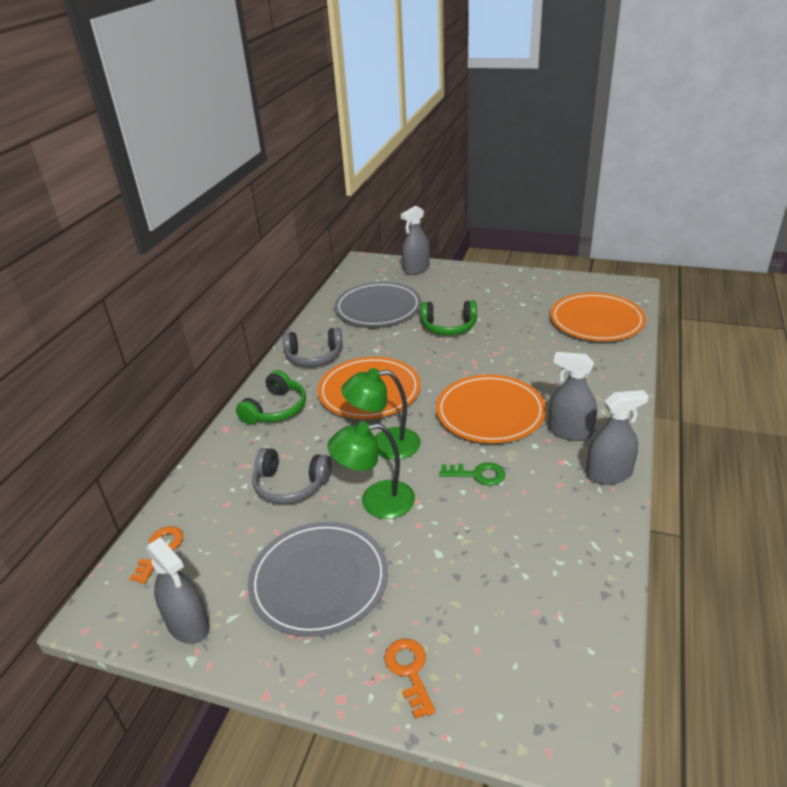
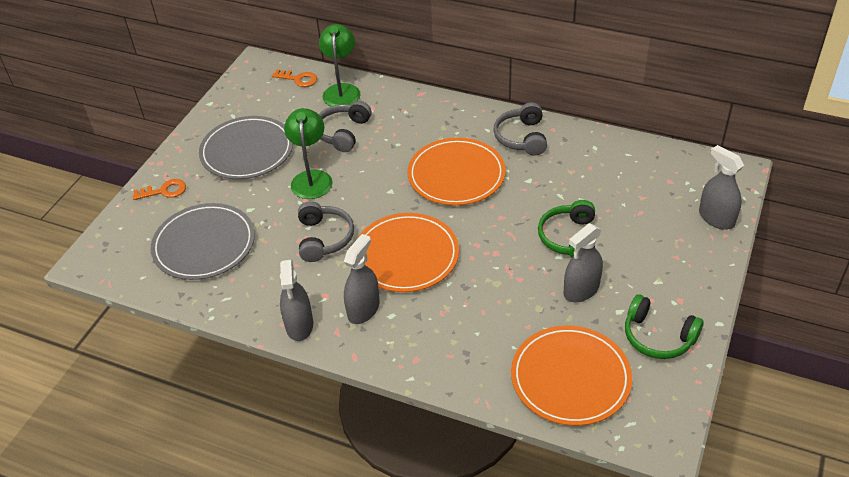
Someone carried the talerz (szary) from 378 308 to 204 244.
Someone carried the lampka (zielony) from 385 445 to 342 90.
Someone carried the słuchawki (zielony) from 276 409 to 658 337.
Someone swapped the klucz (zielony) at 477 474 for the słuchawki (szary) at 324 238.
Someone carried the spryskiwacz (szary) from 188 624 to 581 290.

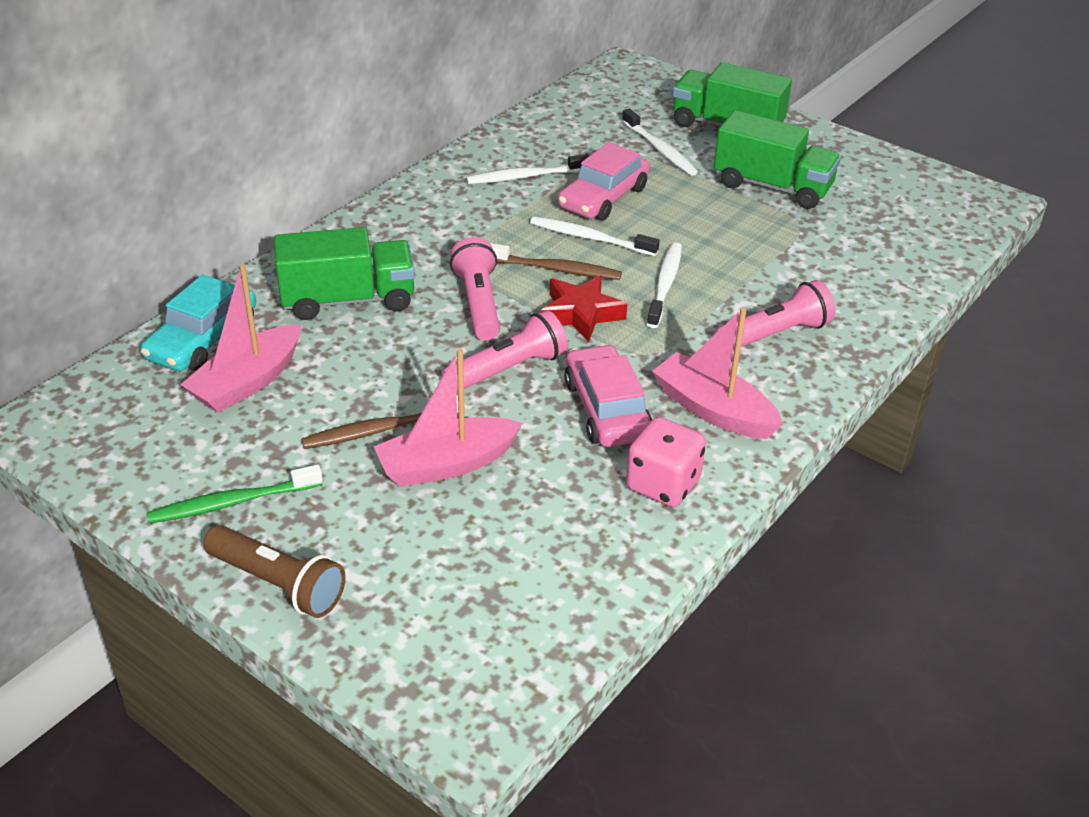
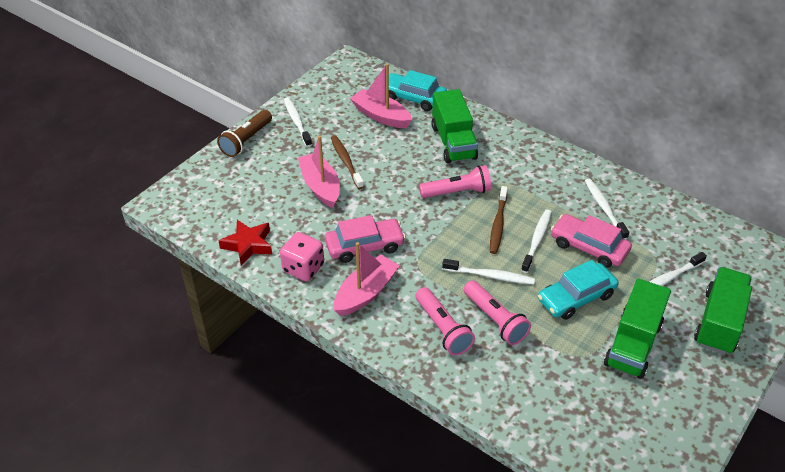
Someone carried the gwiazda (czerwony) from 581 314 to 248 245.
Someone carried the latarka (różowy) from 508 369 to 495 320.
Someone repainted the szczoteczka do zębów (zielony) at 233 502, which became the szczoteczka do zębów (biały) at 297 122.
Someone put down the samochód (turkusowy) at 576 297.

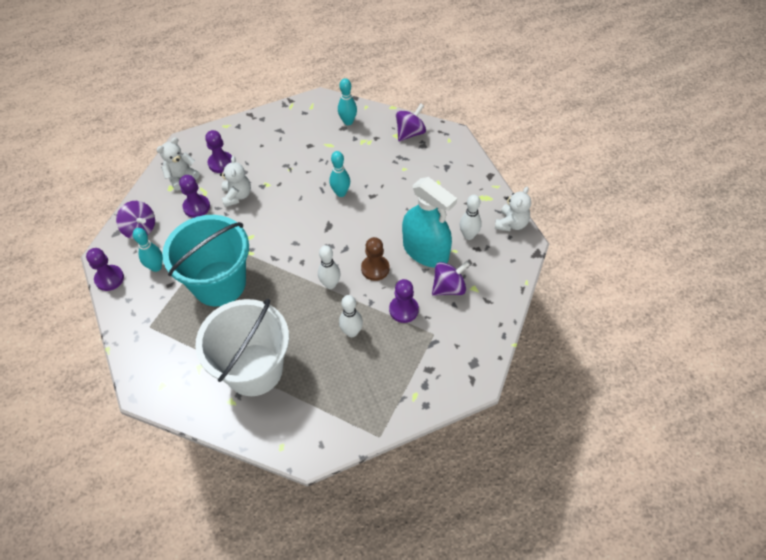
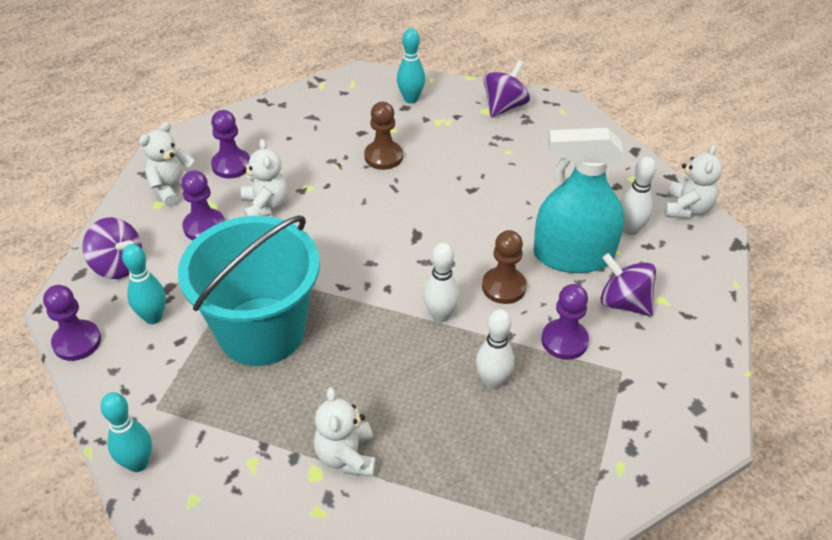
Someone carried the kręgiel (turkusowy) from 341 193 to 138 463.
Someone rotated the spryskiwacz (turkusowy) at 425 251 by 150 degrees clockwise.
Someone rotated the bączek (fioletowy) at 449 287 by 105 degrees counterclockwise.
Someone swapped the wiadro (biały) at 254 369 for the miś (biały) at 346 456.
Someone put down the pionek (brązowy) at 383 157.

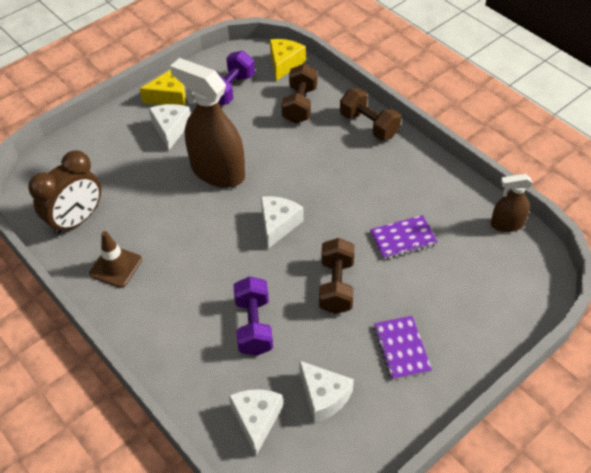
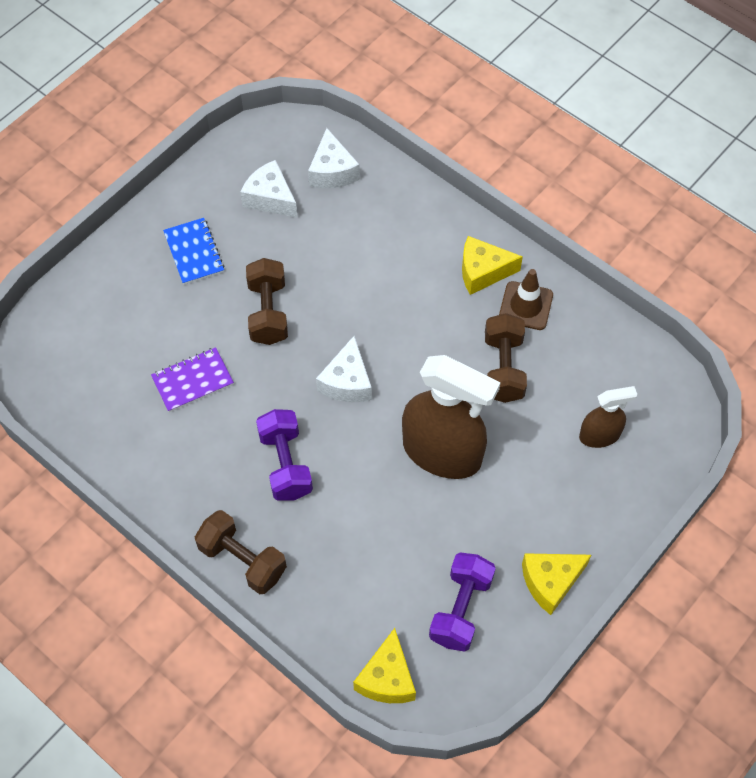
Someone carried the hantel (brązowy) from 300 105 to 503 368.
Someone took away the ser (biały) at 170 129.
Someone took away the budzik (brązowy) at 77 220.
Someone carried the spryskiwacz (brązowy) from 507 224 to 599 435.
Someone carried the hantel (fioletowy) from 254 325 to 285 464.
Someone repainted the zeszyt (fioletowy) at 401 348, which became the zeszyt (niebieski) at 194 252.
Someone put down the ser (żółty) at 483 272.

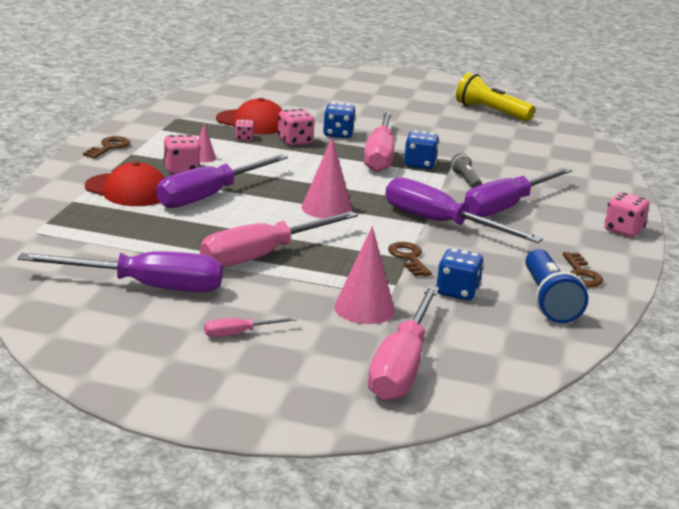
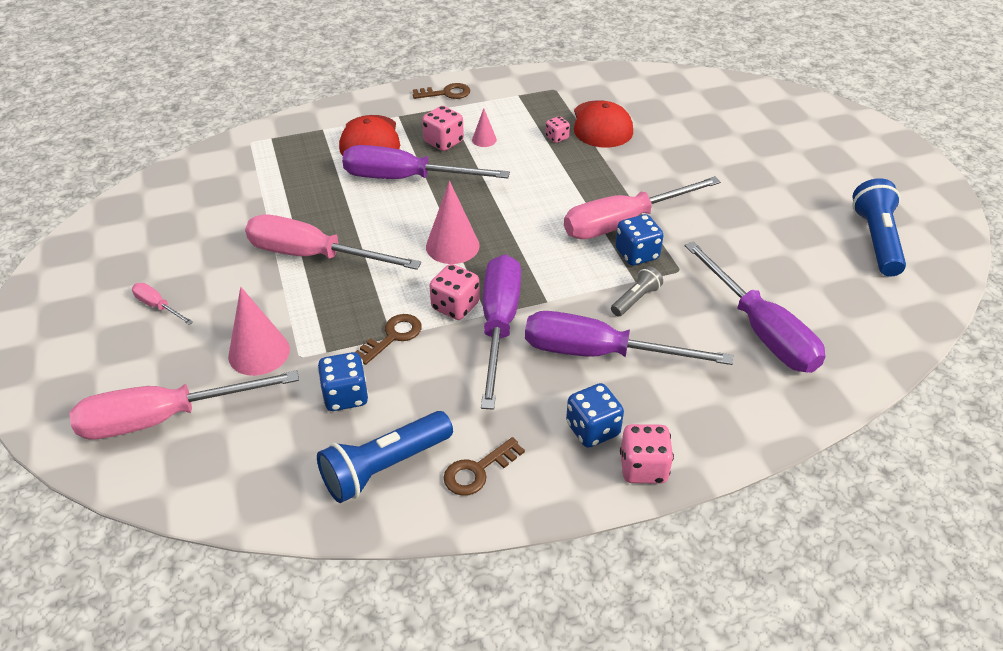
Someone repainted the latarka (żółty) at 490 112, which became the latarka (niebieski) at 876 240.
Someone carried the kostka do gry (niebieski) from 338 134 to 592 429.
Someone carried the kostka do gry (różowy) from 295 141 to 455 306.
Someone carried the śrubokręt (fioletowy) from 146 287 to 760 330.

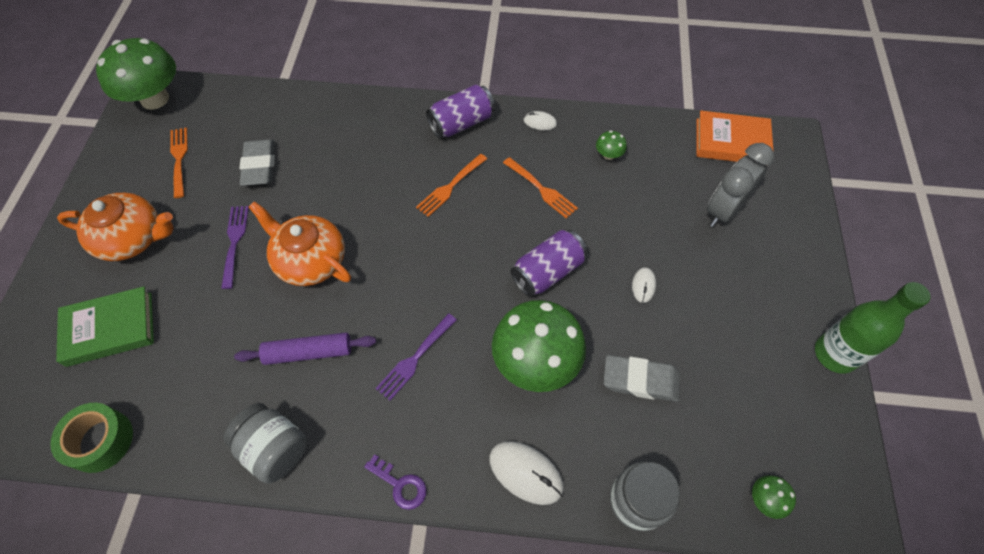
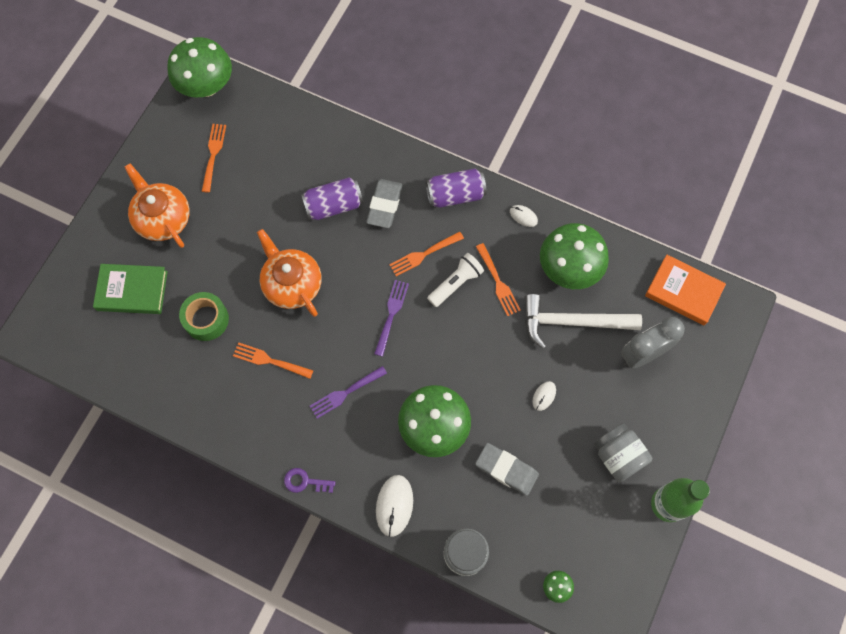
Someone scaled the grzyb (zielony) at 608 155 by 2.45.
Someone carried the gumka do mazania (szary) from 259 166 to 384 205.
Someone rotated the imbryk (pomarańczowy) at 132 238 by 150 degrees counterclockwise.
Someone carried the widelec (fioletowy) from 234 242 to 391 314.
Someone carried the puszka (fioletowy) from 547 272 to 333 205.
Someone swapped the wałek do ciasta (fioletowy) at 308 353 for the widelec (pomarańczowy) at 269 360.
Someone carried the taśma klejąca (zielony) from 100 441 to 206 319.
Someone carried the słoik (szary) from 275 449 to 618 456.
Someone rotated the myszka (biały) at 526 473 by 45 degrees clockwise.
Someone rotated the klucz (fioletowy) at 400 485 by 135 degrees clockwise.
Someone put down the latarka (biały) at 456 283.
Someone put down the młotek (biały) at 572 322.

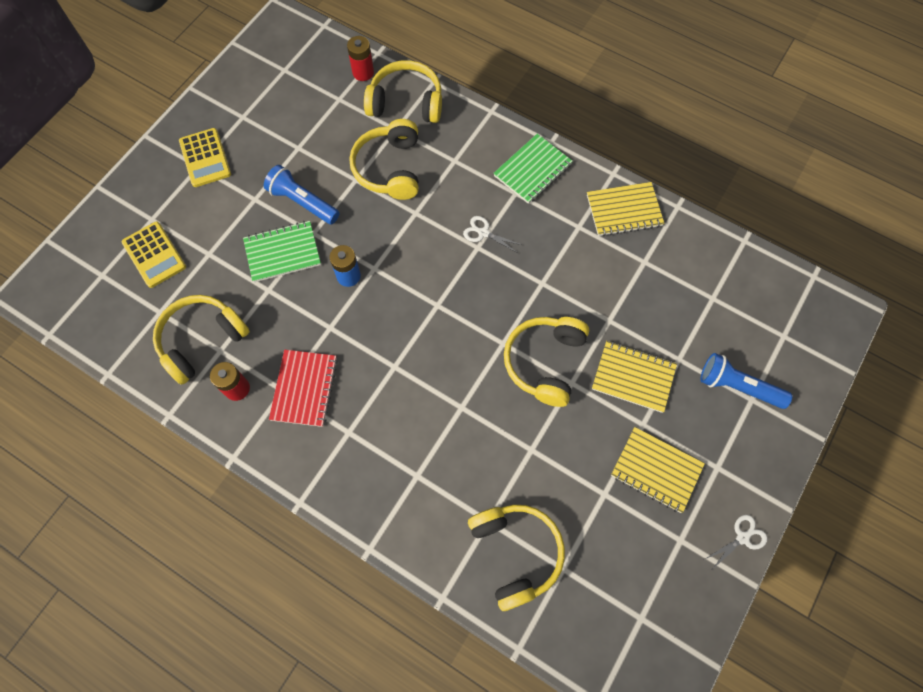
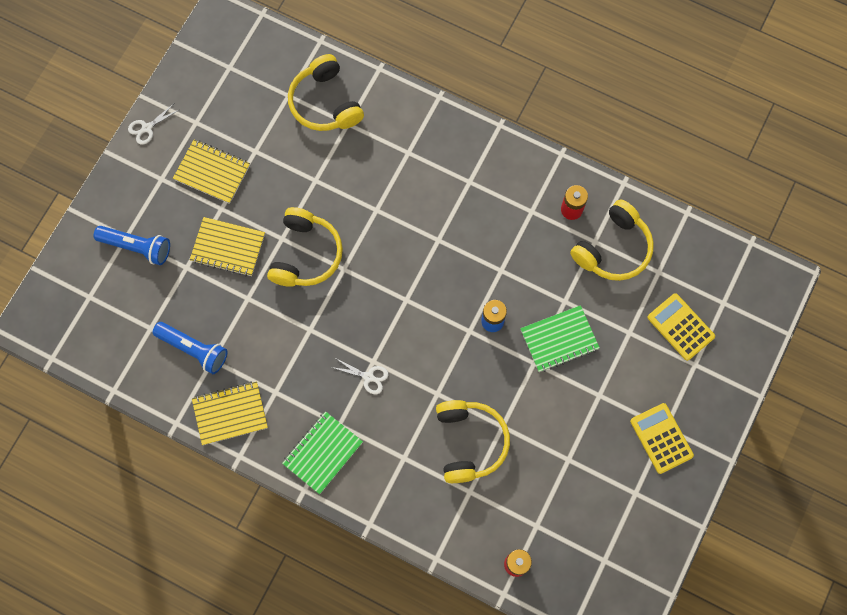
Someone took away the słuchawki (żółty) at 406 102.
Someone carried the latarka (niebieski) from 303 202 to 193 349.
Someone took away the zeszyt (czerwony) at 304 389.

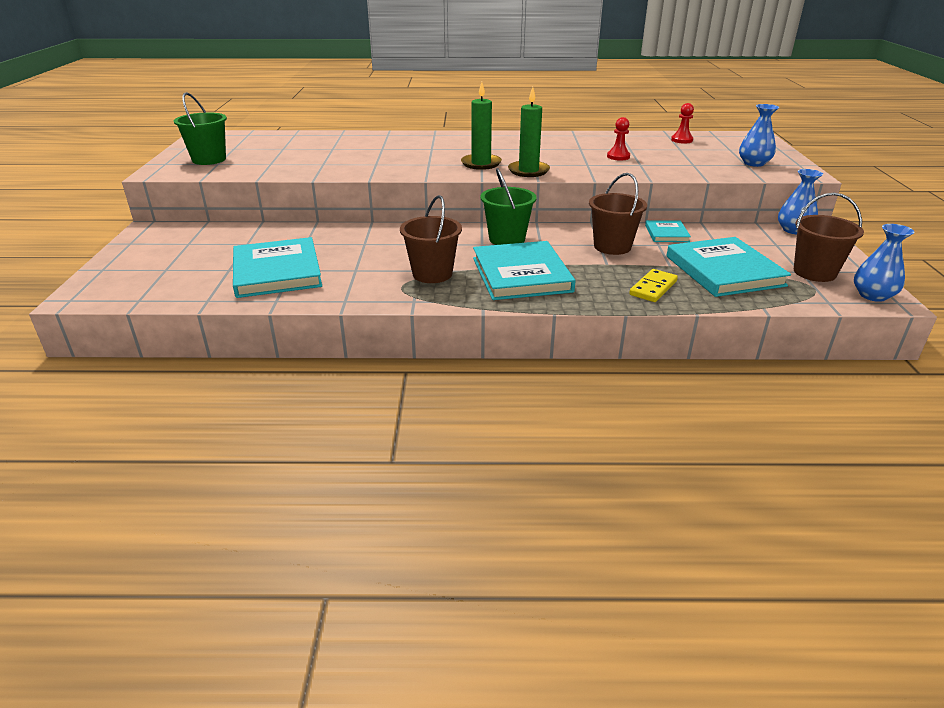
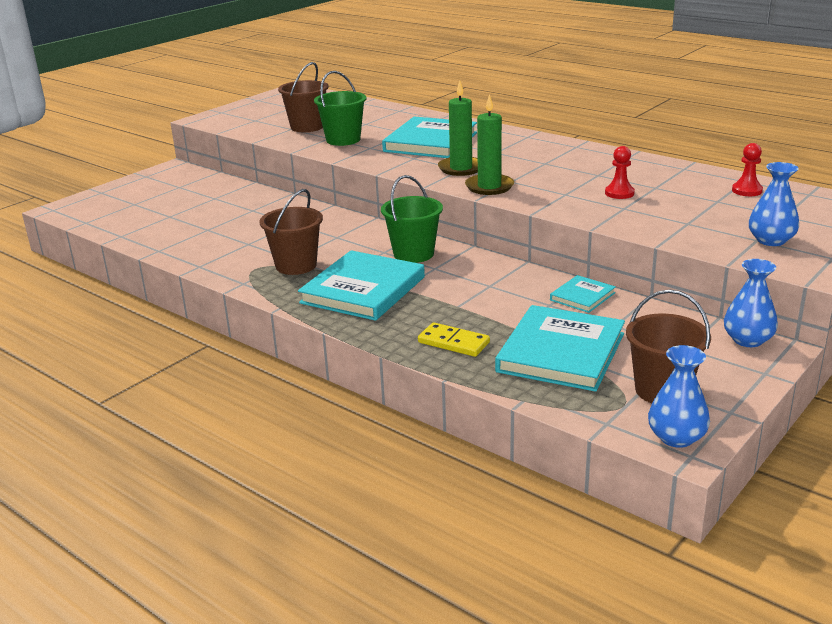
Someone carried the wiadro (zielony) from 209 159 to 343 140.
Someone carried the wiadro (brązowy) from 612 246 to 307 127.
Someone carried the książka (turkusowy) from 277 272 to 430 142.
Someone rotated the kostka domina (żółty) at 653 288 by 45 degrees clockwise.

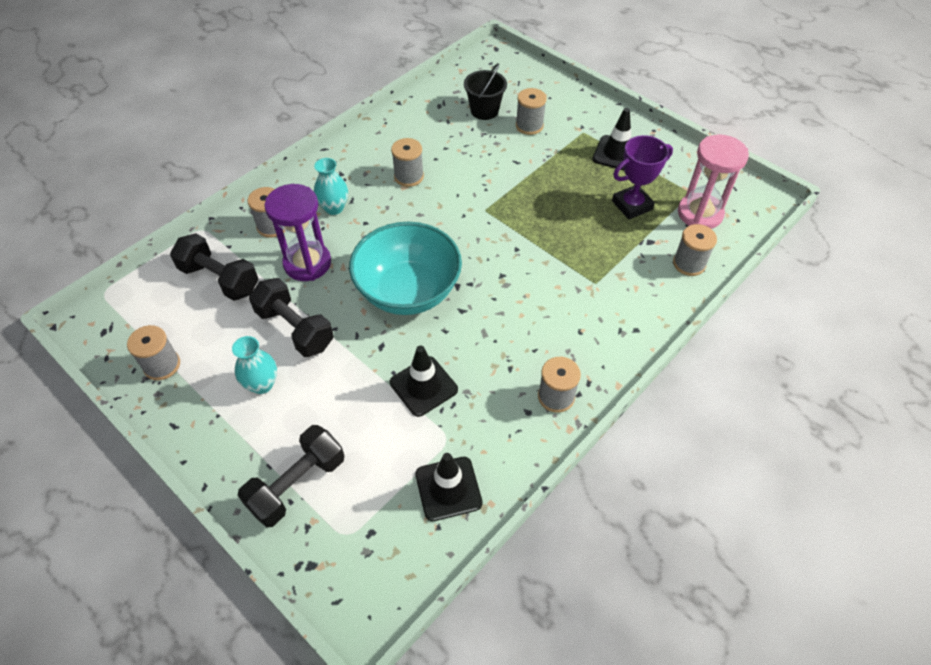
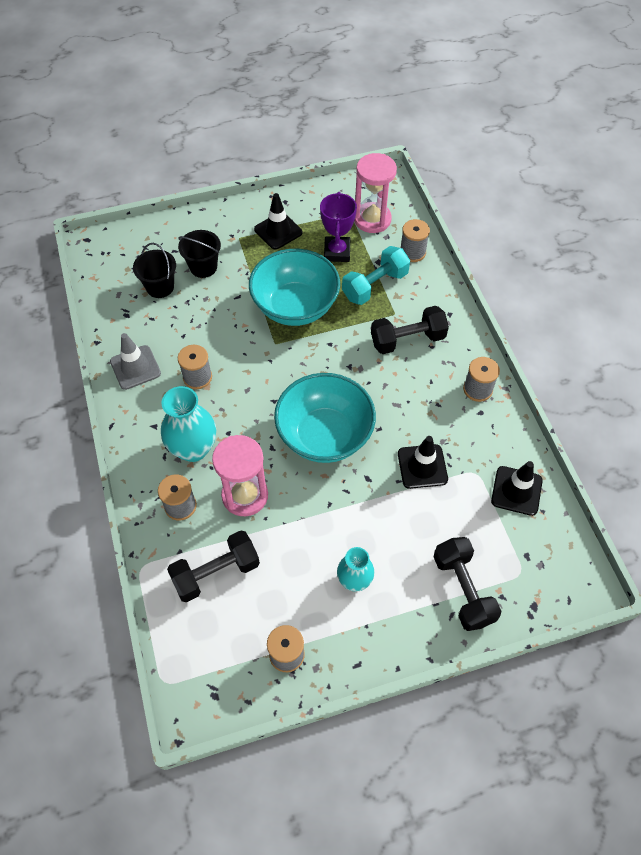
Someone swapped the szpulka (szary) at 529 126 for the wiadro (czarny) at 203 267.
Someone scaled the wazon (turkusowy) at 334 208 by 1.59.
Someone repainted the klepsydra (fioletowy) at 307 263, which became the klepsydra (różowy) at 245 495.
Someone carried the hantel (czarny) from 295 329 to 407 340.
Someone put down the hantel (turkusowy) at 375 286.
Someone put down the miska (turkusowy) at 295 306.
Someone put down the pachołek (szary) at 135 367.

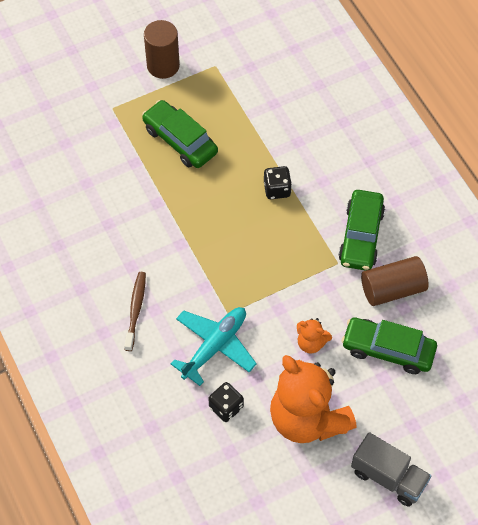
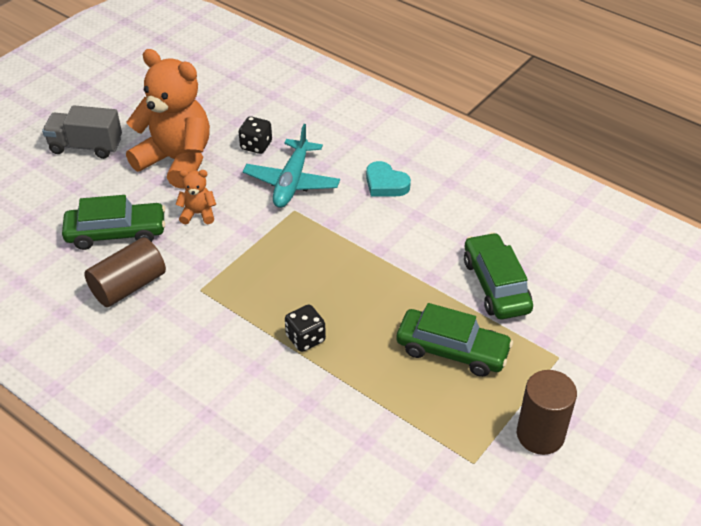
Someone carried the samochód (zielony) from 361 236 to 496 285.
Someone swapped the szczoteczka do zębów (brązowy) at 135 310 for the serce (turkusowy) at 385 184.

